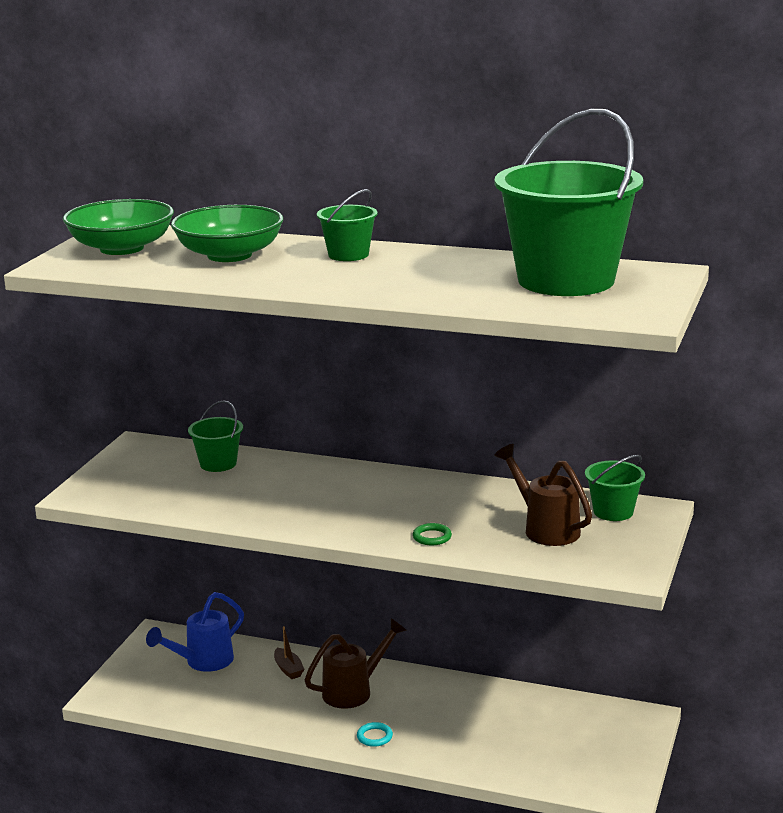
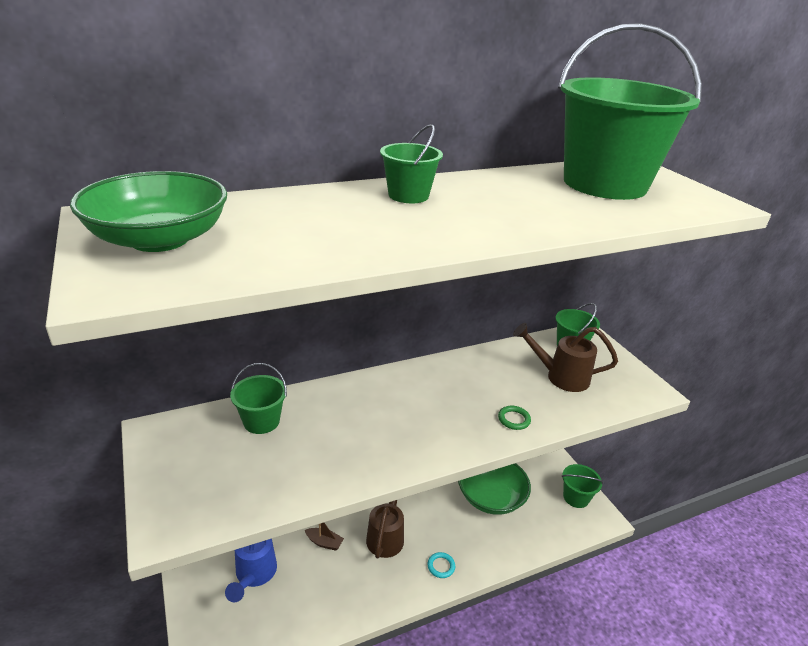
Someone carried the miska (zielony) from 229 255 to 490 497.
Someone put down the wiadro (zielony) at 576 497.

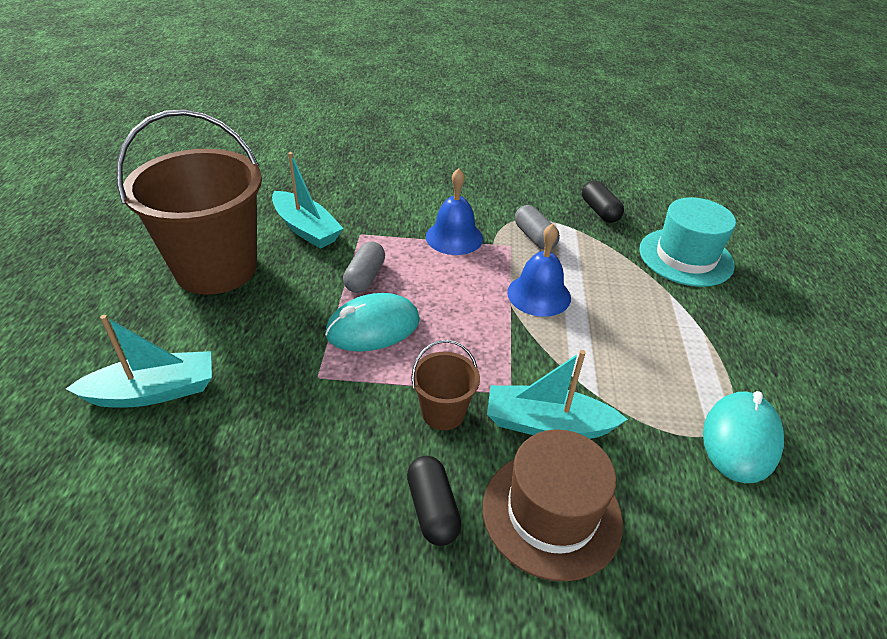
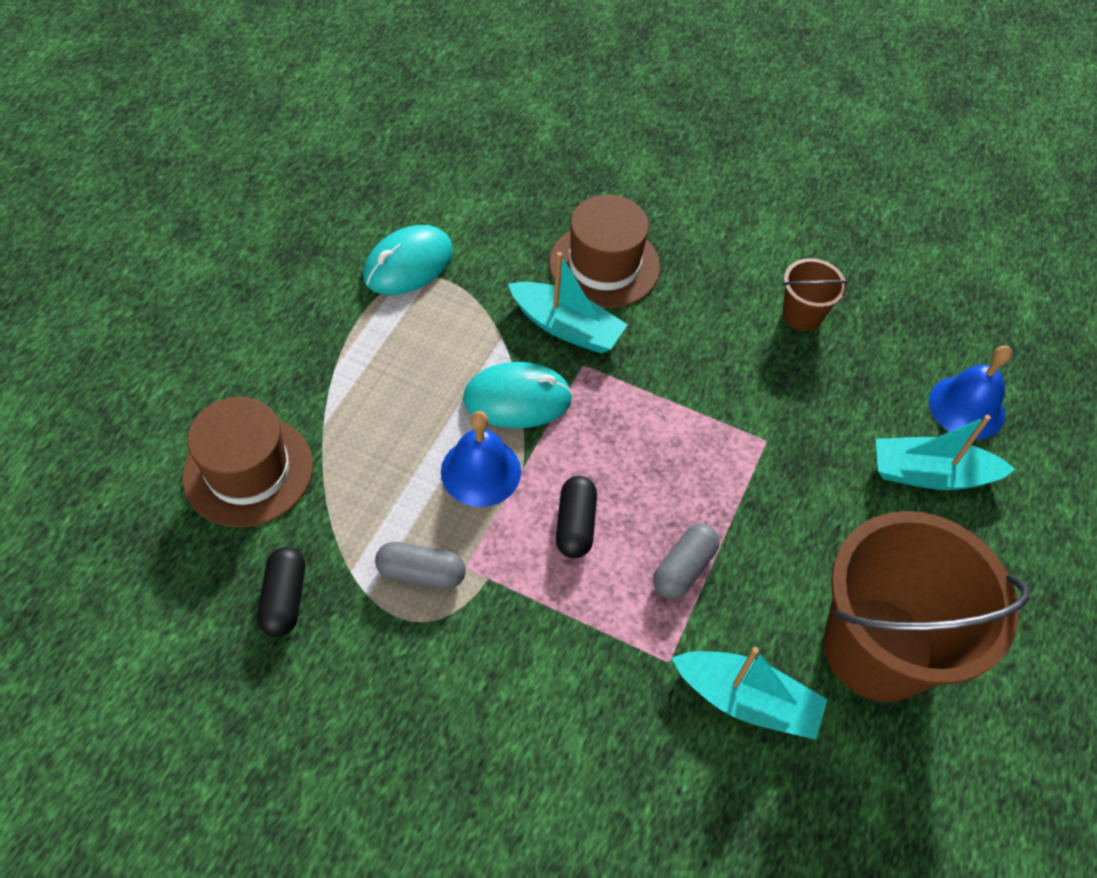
Someone rotated the łódka (turkusowy) at 306 229 by 135 degrees clockwise.
Someone carried the dzwonek (niebieski) from 454 237 to 966 407.
Someone repainted the kapelusz (turkusowy) at 685 257, which became the kapelusz (brązowy) at 248 470.
Someone rotated the kapsułka (szary) at 534 237 by 75 degrees counterclockwise.
Someone carried the myszka (turkusowy) from 373 327 to 517 399.
Someone carried the wiadro (brązowy) from 443 412 to 802 315.
Someone carried the kapsułka (czarny) from 433 509 to 575 524.

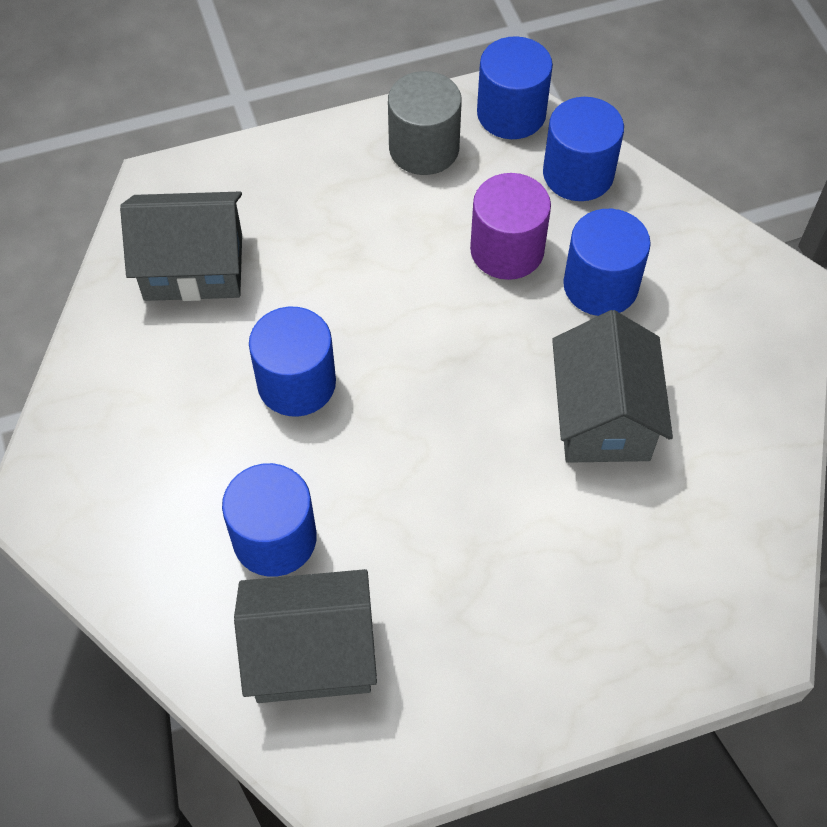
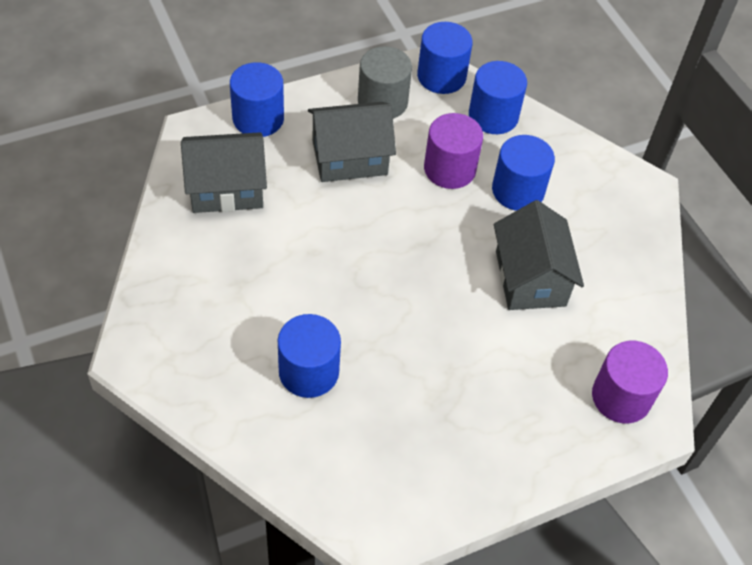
Someone carried the walec (niebieski) from 296 383 to 258 118.
Someone carried the domek (szary) from 311 653 to 349 157.
Someone put down the walec (fioletowy) at 621 397.

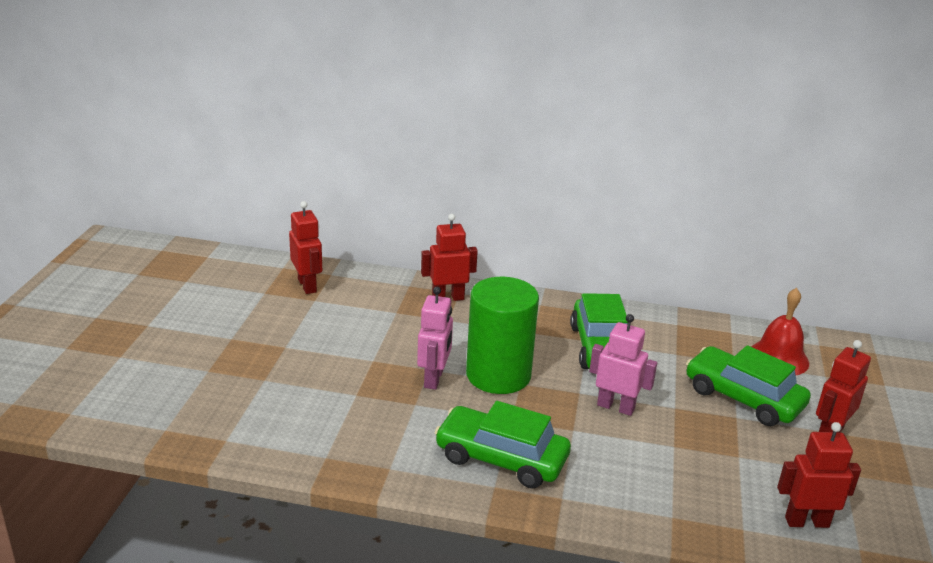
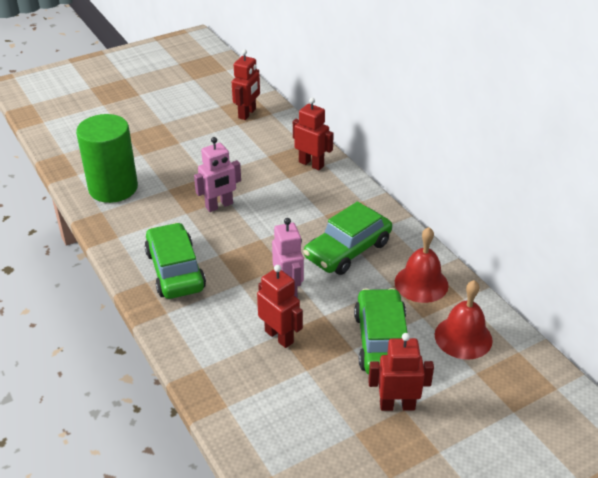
Someone carried the walec (zielony) from 498 375 to 113 188.
Someone carried the robot (czerwony) from 806 521 to 279 336.
Someone put down the dzwonek (czerwony) at 421 283.

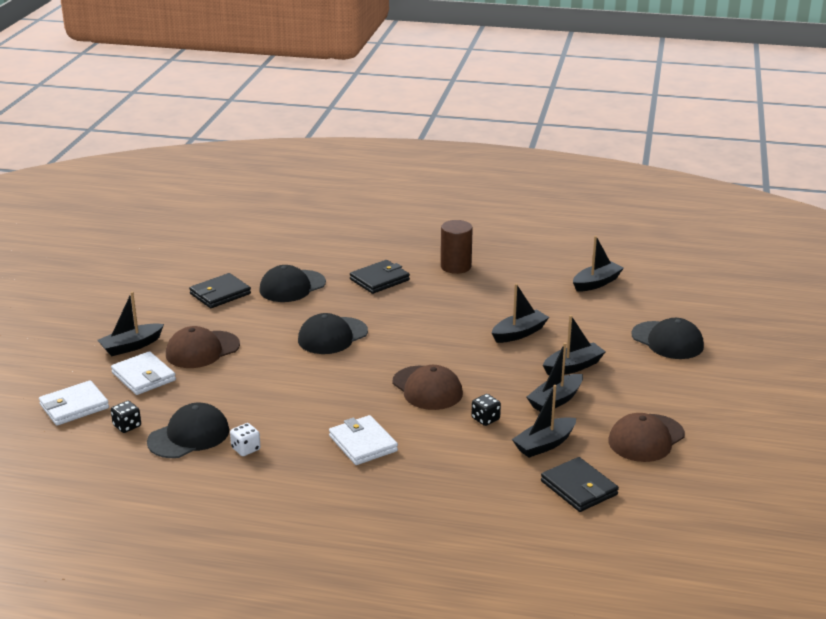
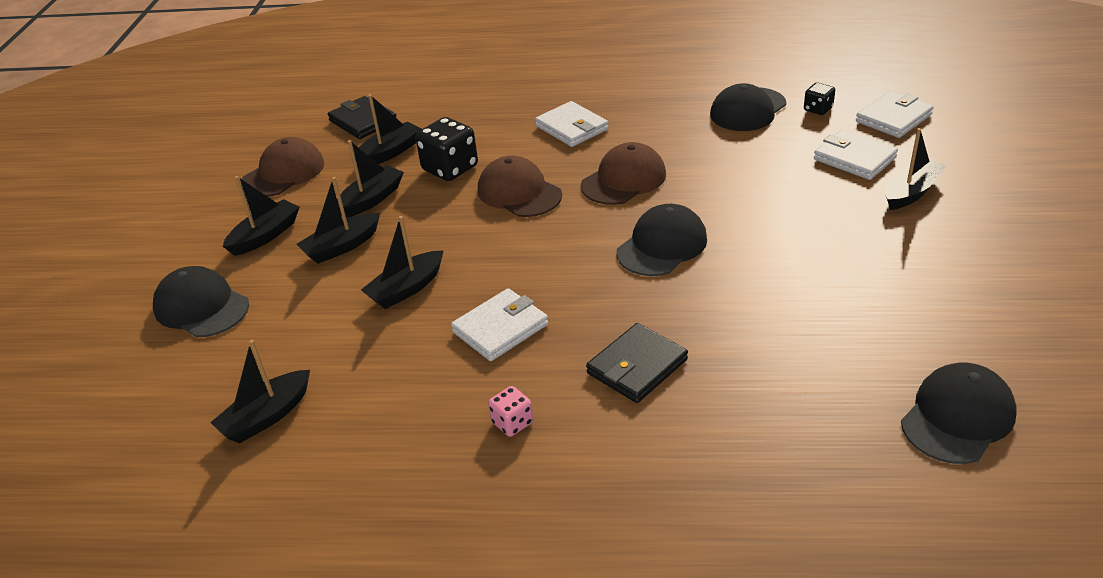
Someone swapped the walec (brązowy) at 456 266 for the kostka do gry (różowy) at 512 423.
Someone carried the czapka (czarny) from 292 286 to 957 417.
Someone took away the portfel (czarny) at 220 294.
Someone carried the czapka (brązowy) from 202 350 to 624 180.
Someone scaled the kostka do gry (czarny) at 485 419 by 1.85.
Someone took away the kostka do gry (biały) at 246 449.
Someone put down the łódka (czarny) at 265 235.
Someone put down the portfel (biały) at 500 328.

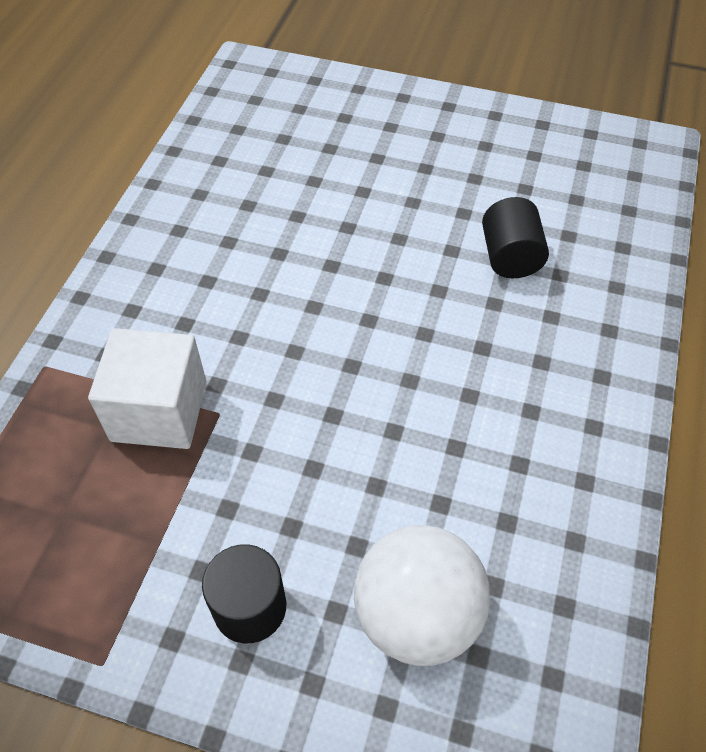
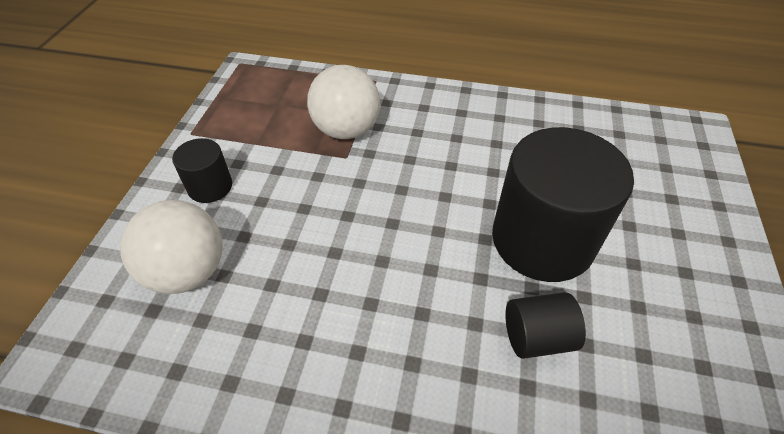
Someone swapped the sześcian (biały) at 159 411 for the piłka (biały) at 346 130.
Someone put down the walec (czarny) at 542 240.

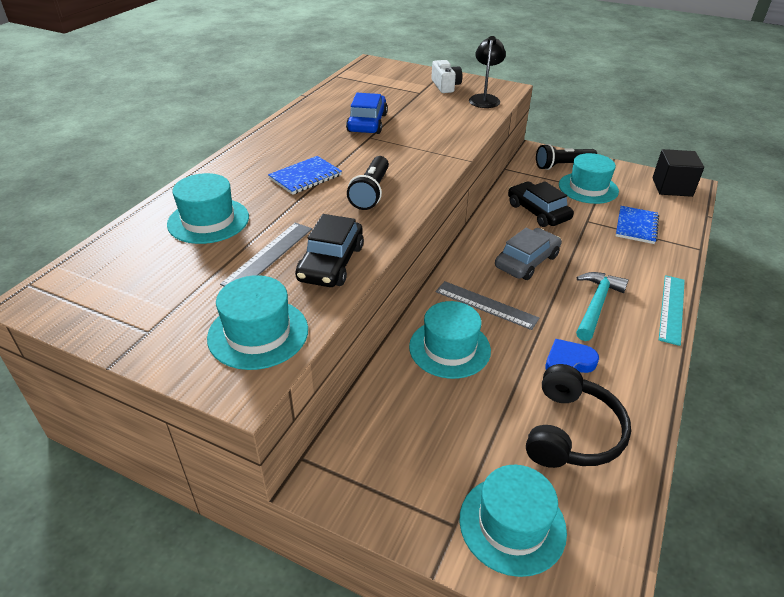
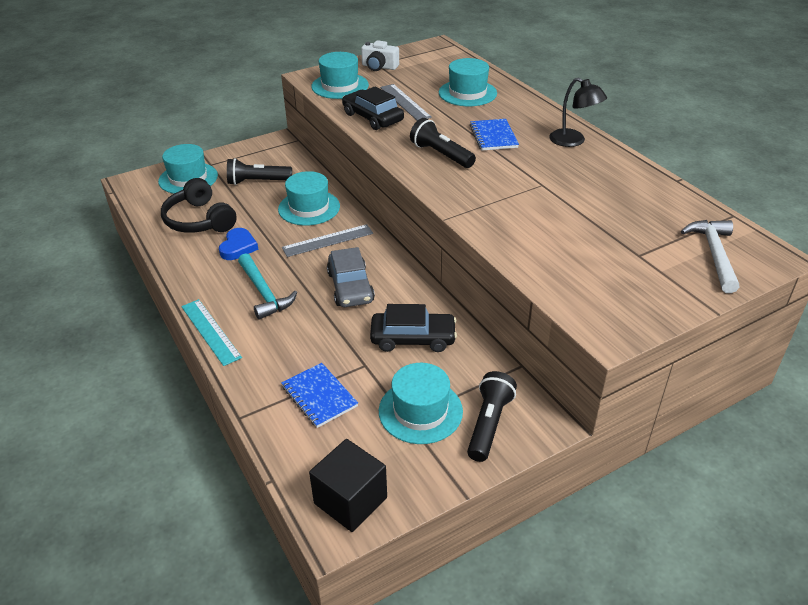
Someone carried the lampka (czarny) from 485 99 to 573 141.
Someone carried the aparat fotograficzny (biały) from 445 86 to 379 67.
Someone took away the samochód (niebieski) at 367 123.
Someone put down the latarka (czarny) at 257 182.
Someone put down the młotek (biały) at 714 254.

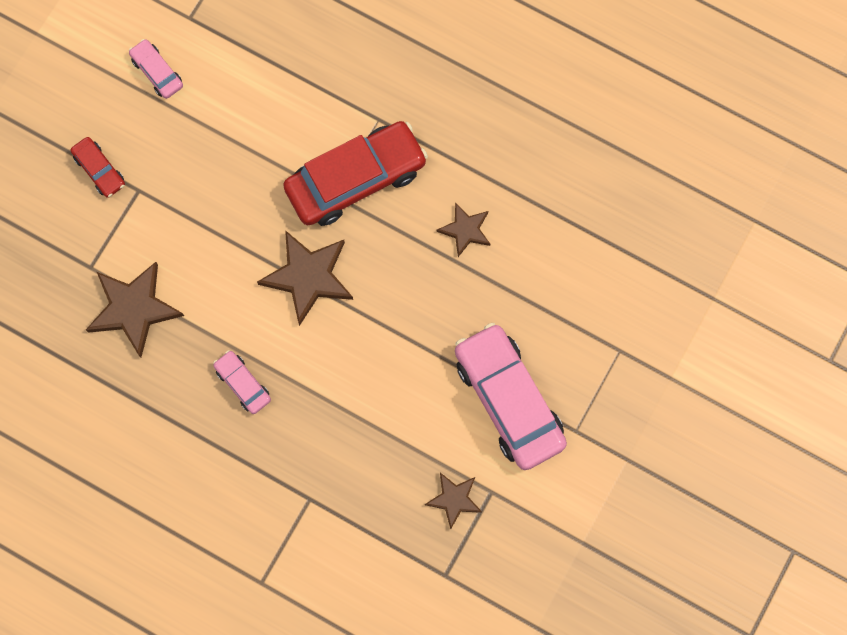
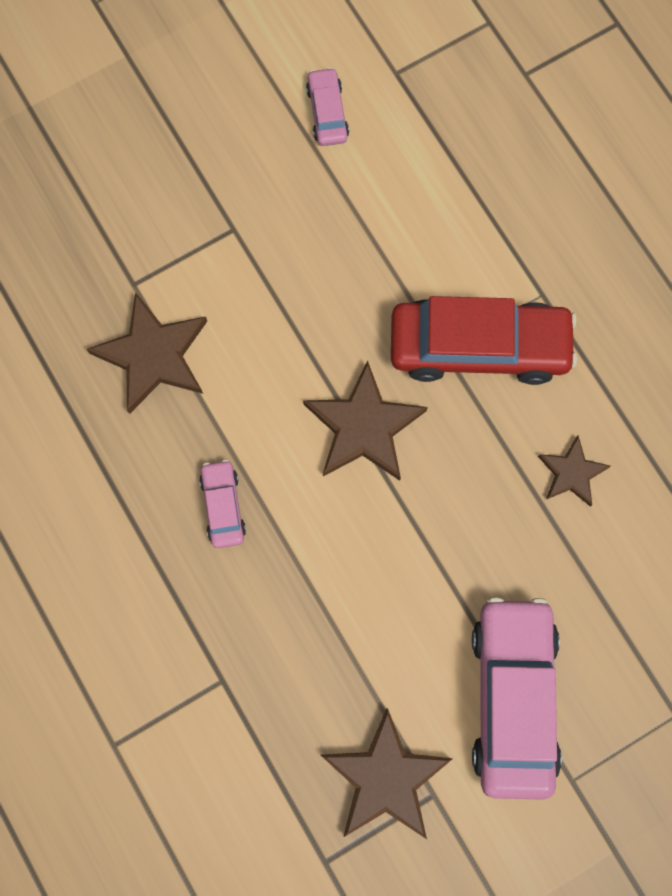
Someone took away the samochód (czerwony) at 99 170.
Someone scaled the gwiazda (brązowy) at 454 499 by 1.73.

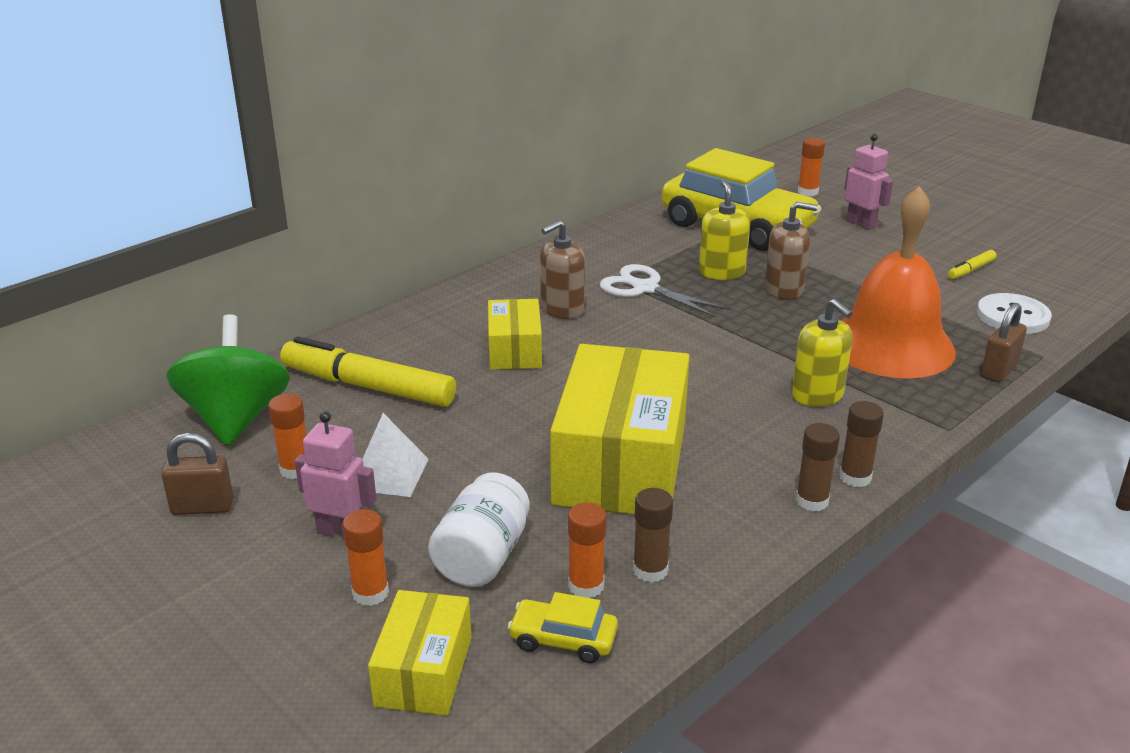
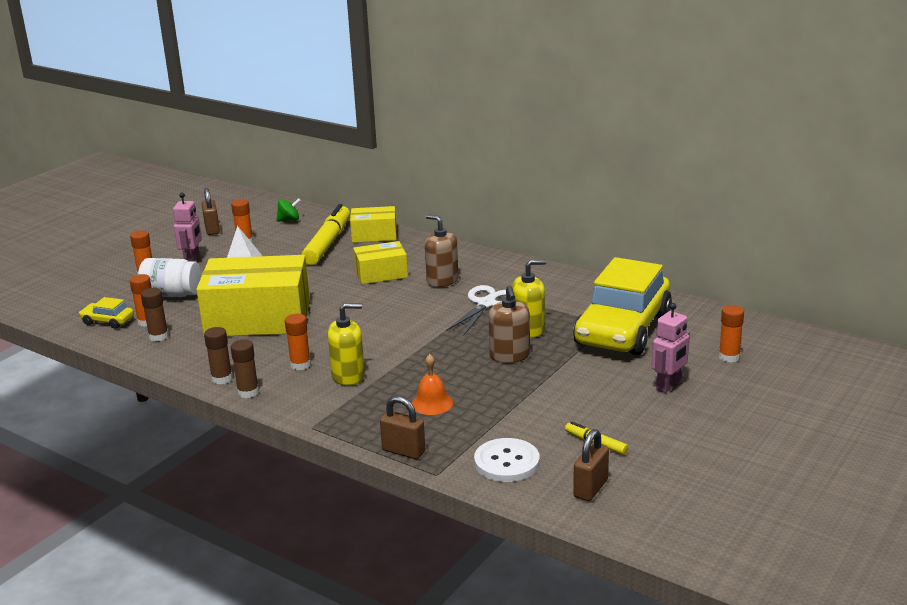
Someone scaled the dzwonek (pomarańczowy) at 891 345 by 0.41.
Someone rotated the dozownik mydła (żółty) at 817 395 by 150 degrees counterclockwise.
Someone scaled the bączek (zielony) at 236 419 by 0.44.
Someone carried the pudełko (żółty) from 424 671 to 374 235.
Someone rotated the samochód (żółty) at 563 640 by 75 degrees counterclockwise.
Someone put down the klej w sztyfcie (pomarańczowy) at 300 365.
Someone put down the kłódka (brązowy) at 590 488.

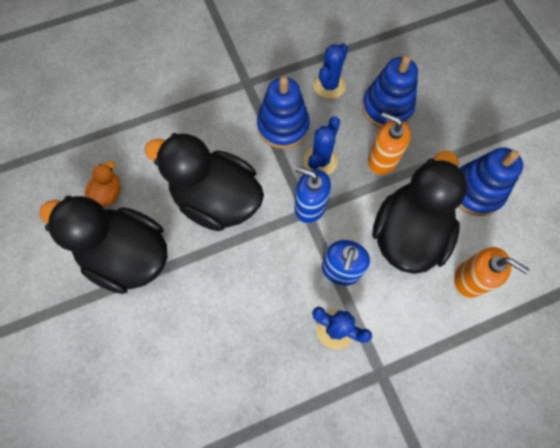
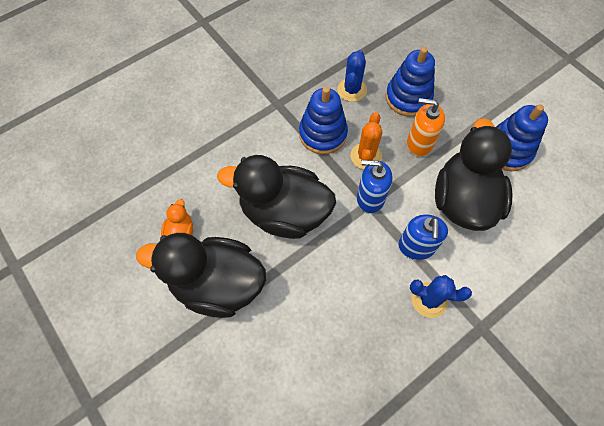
Someone repainted the kaktus (niebieski) at 320 161, which became the kaktus (pomarańczowy) at 366 156.
Someone took away the dozownik mydła (pomarańczowy) at 470 279.

